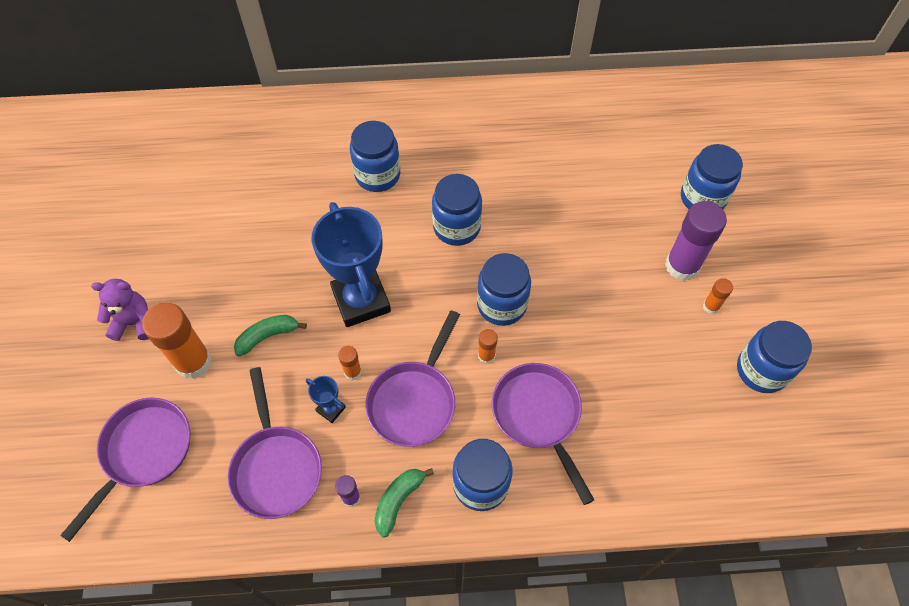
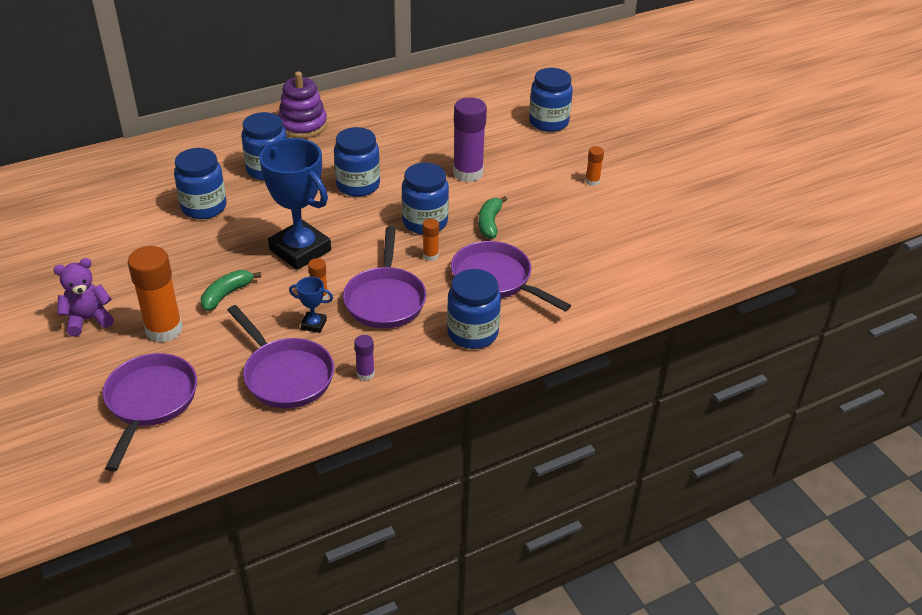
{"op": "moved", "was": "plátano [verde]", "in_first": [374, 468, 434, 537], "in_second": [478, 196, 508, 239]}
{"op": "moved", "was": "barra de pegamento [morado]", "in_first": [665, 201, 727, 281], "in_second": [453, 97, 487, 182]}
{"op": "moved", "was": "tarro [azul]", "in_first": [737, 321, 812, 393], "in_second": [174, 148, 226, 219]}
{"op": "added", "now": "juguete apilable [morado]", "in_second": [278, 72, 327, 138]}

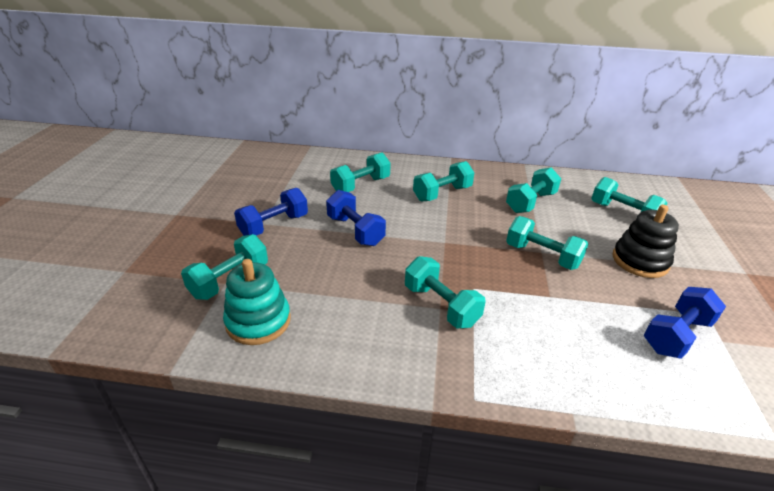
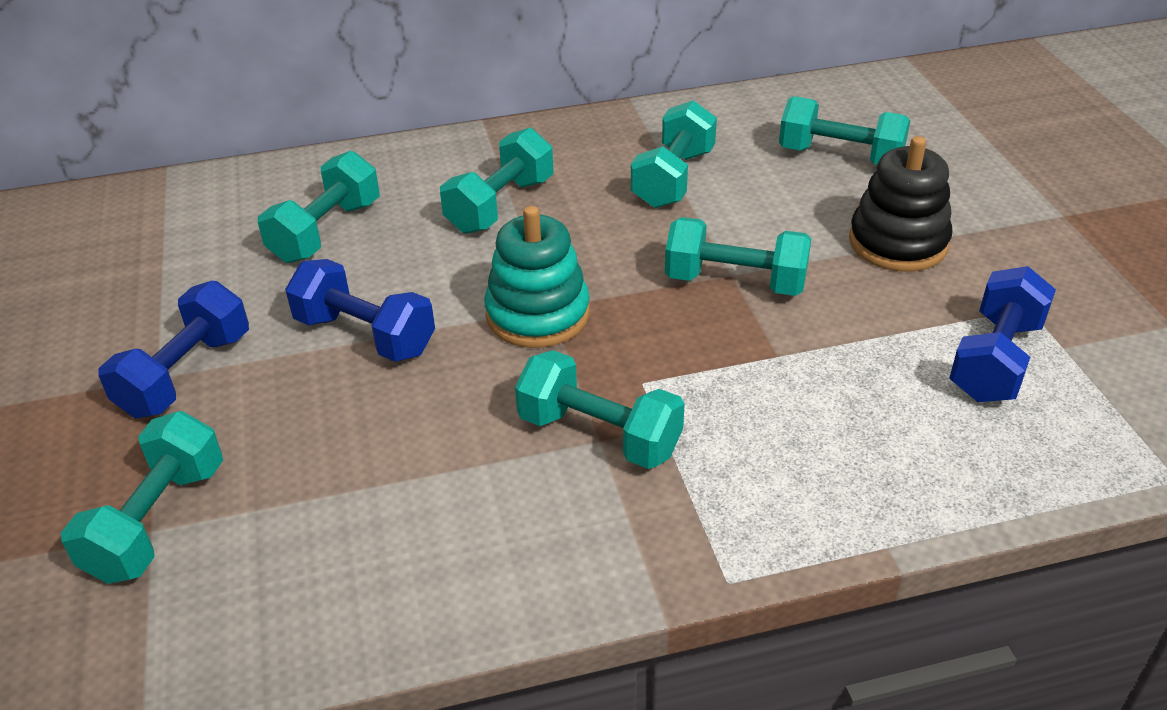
{"op": "moved", "was": "juguete apilable [turquesa]", "in_first": [223, 259, 291, 345], "in_second": [484, 206, 590, 348]}

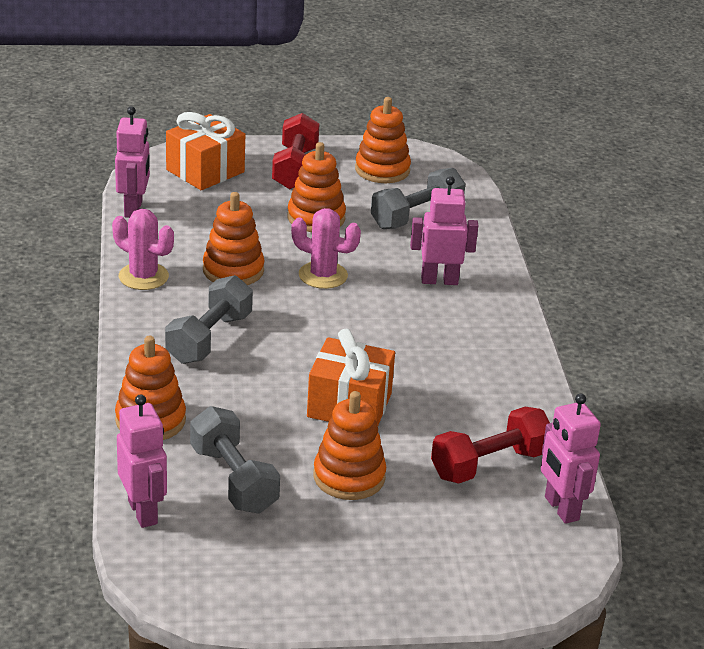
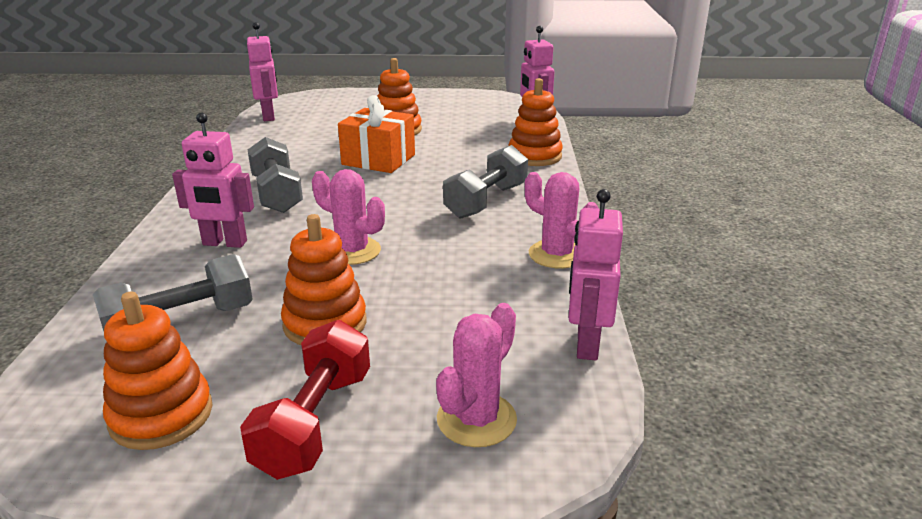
{"op": "replaced", "was": "regalo [naranja]", "now": "cactus [rosa]", "in_first": [166, 112, 245, 190], "in_second": [436, 303, 517, 447]}
{"op": "moved", "was": "mancuerna [gris]", "in_first": [190, 406, 280, 513], "in_second": [248, 137, 303, 213]}
{"op": "removed", "was": "juguete apilable [naranja]", "in_first": [203, 192, 265, 285]}
{"op": "removed", "was": "mancuerna [rojo]", "in_first": [431, 407, 550, 484]}

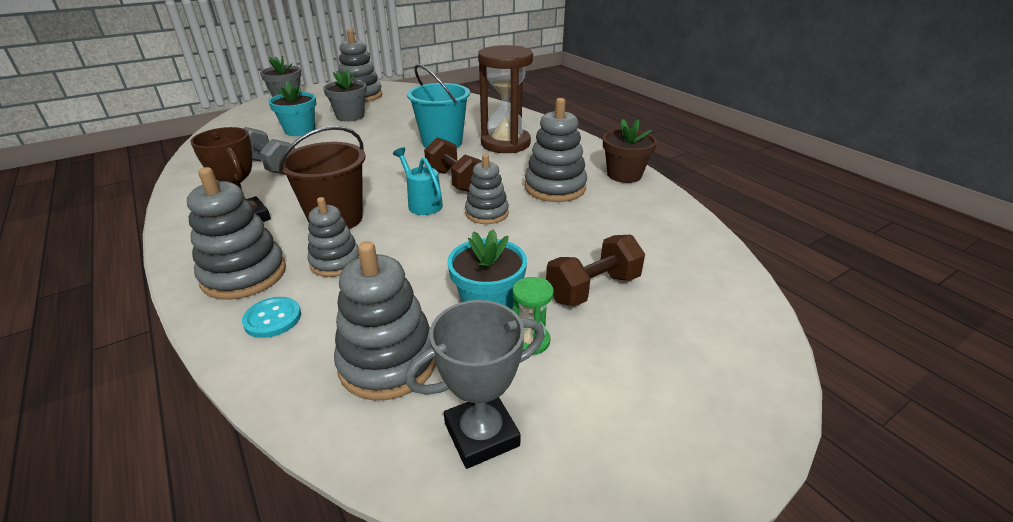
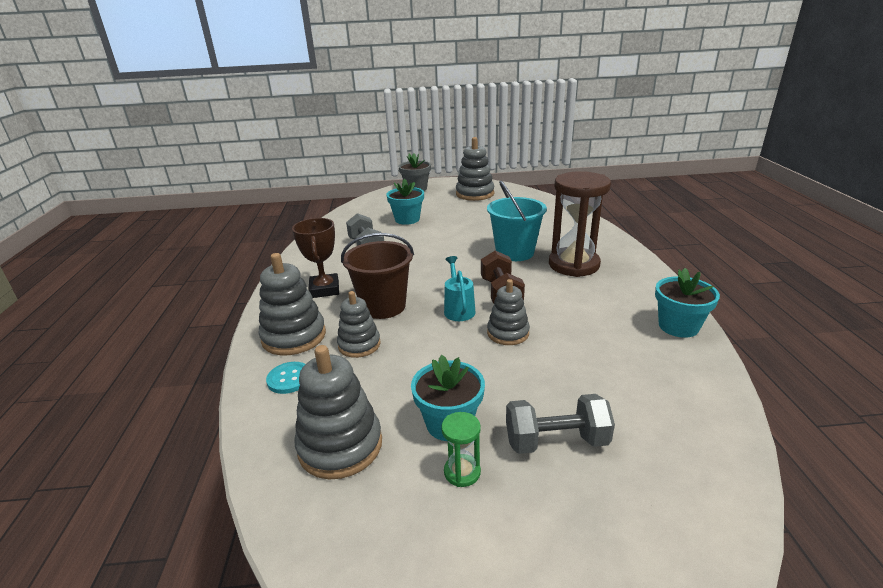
{"op": "removed", "was": "maceta [gris]", "in_first": [323, 70, 367, 121]}
{"op": "removed", "was": "trofeo [gris]", "in_first": [405, 300, 545, 469]}
{"op": "removed", "was": "juguete apilable [gris]", "in_first": [525, 98, 587, 202]}
{"op": "recoloured", "was": "mancuerna [marrón]", "now": "mancuerna [gris]", "in_first": [546, 235, 645, 306], "in_second": [506, 394, 615, 454]}
{"op": "recoloured", "was": "maceta [marrón]", "now": "maceta [turquesa]", "in_first": [603, 119, 657, 183], "in_second": [655, 268, 720, 338]}

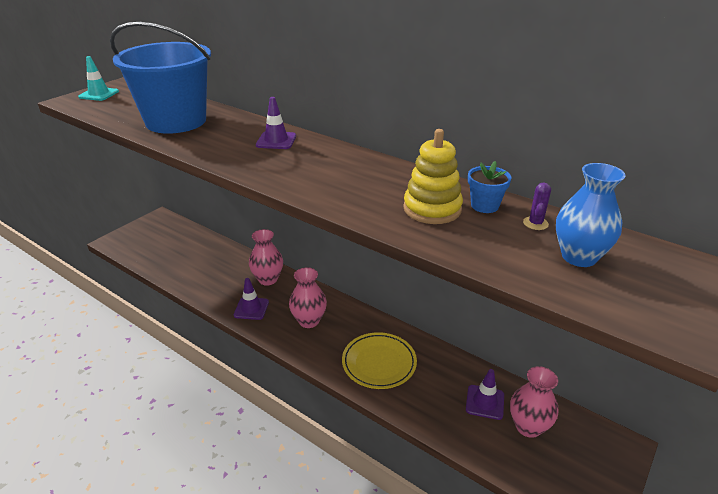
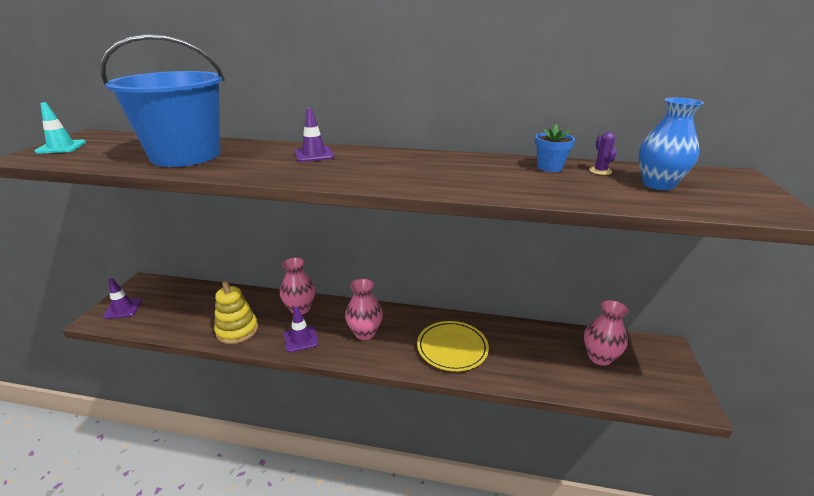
{"op": "moved", "was": "juguete apilable [amarillo]", "in_first": [403, 129, 463, 224], "in_second": [214, 281, 258, 344]}
{"op": "moved", "was": "cono de tráfico [morado]", "in_first": [466, 369, 504, 420], "in_second": [103, 278, 142, 319]}

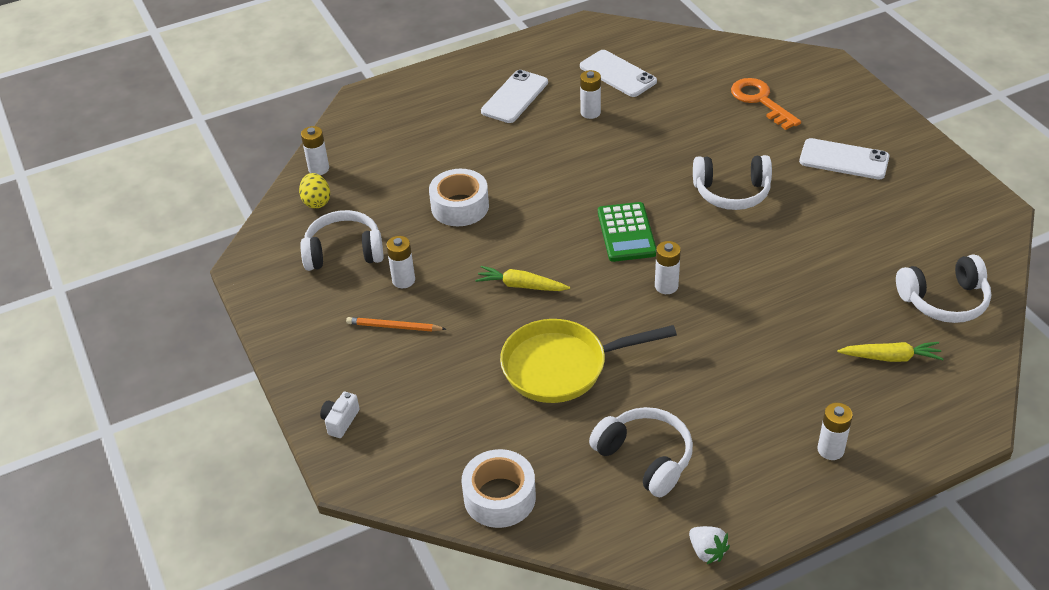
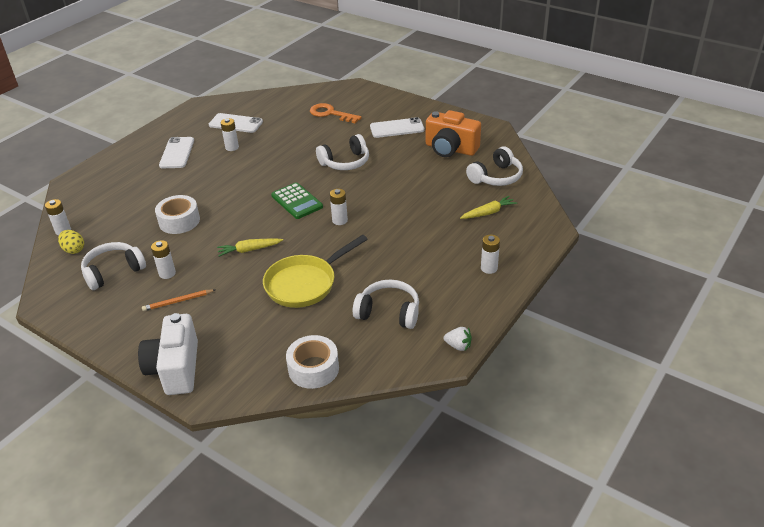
{"op": "resized", "was": "cámara [blanco]", "in_first": [320, 392, 360, 438], "in_second": [138, 313, 198, 395], "ratio": 2.37}
{"op": "added", "now": "cámara [naranja]", "in_second": [426, 110, 481, 157]}

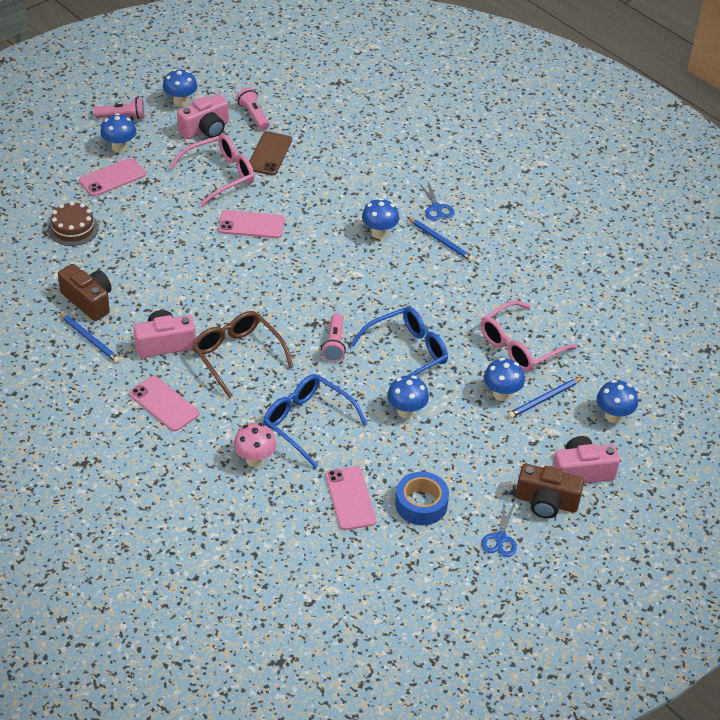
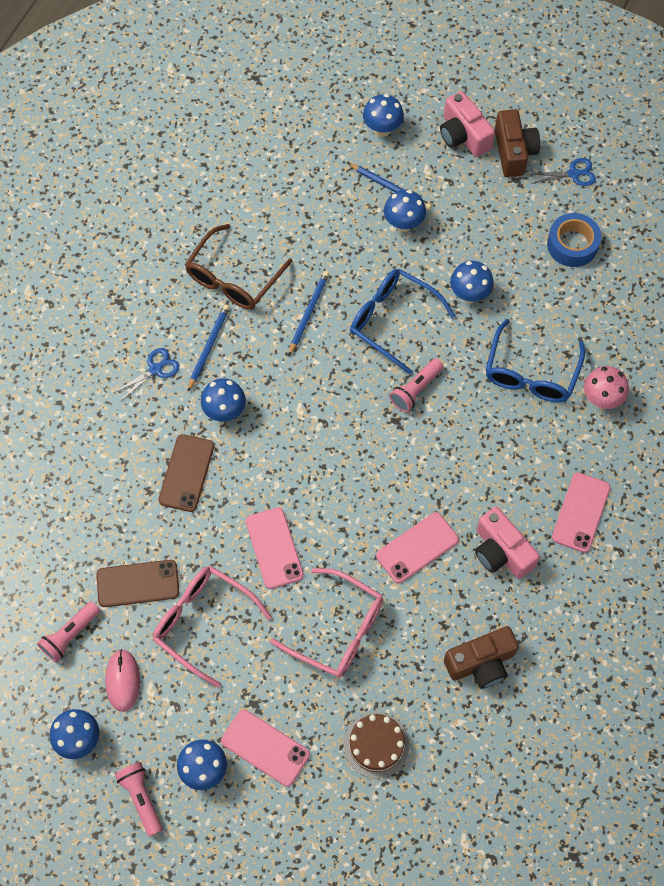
{"op": "turned", "was": "cámara [marrón]", "in_first": [58, 264, 112, 321], "in_second": [444, 626, 519, 689], "clockwise": -135}
{"op": "moved", "was": "lápiz [azul]", "in_first": [58, 311, 121, 363], "in_second": [289, 271, 329, 355]}
{"op": "replaced", "was": "cámara [rosa]", "now": "ratón [rosa]", "in_first": [177, 94, 229, 139], "in_second": [105, 649, 140, 712]}
{"op": "moved", "was": "gafas [marrón]", "in_first": [192, 311, 293, 398], "in_second": [185, 224, 293, 310]}
{"op": "turned", "was": "lámpara de mano [rosa]", "in_first": [321, 313, 346, 362], "in_second": [390, 358, 443, 412], "clockwise": 150}
{"op": "moved", "was": "móvil [rosa]", "in_first": [326, 466, 376, 530], "in_second": [376, 512, 459, 583]}
{"op": "moved", "was": "gafas [rosa]", "in_first": [481, 300, 578, 372], "in_second": [270, 568, 383, 678]}
{"op": "added", "now": "móvil [marrón]", "in_second": [159, 434, 214, 512]}

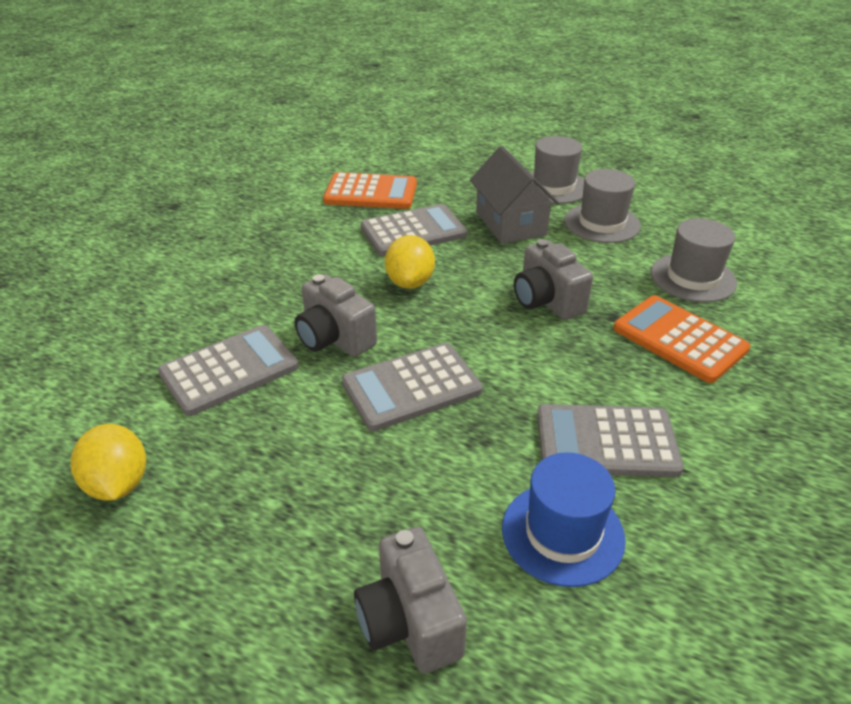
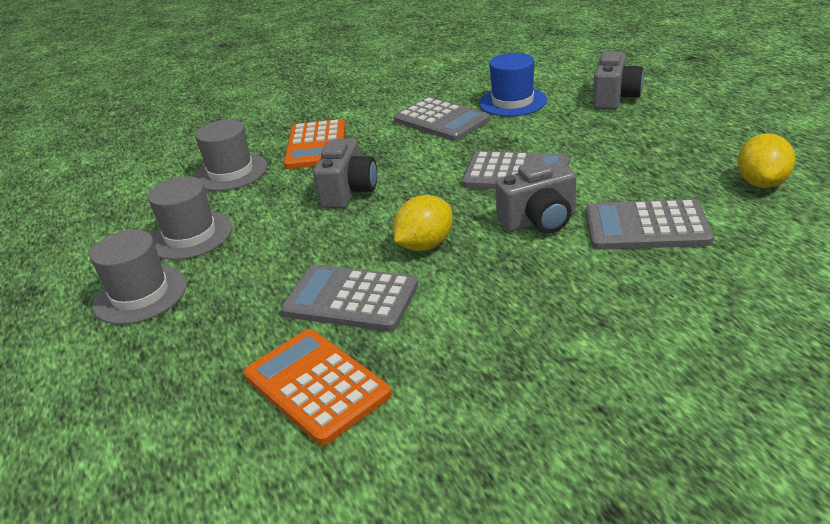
{"op": "turned", "was": "cámara [gris]", "in_first": [295, 274, 377, 357], "in_second": [495, 160, 576, 233], "clockwise": 75}
{"op": "removed", "was": "casa [gris]", "in_first": [470, 146, 560, 244]}

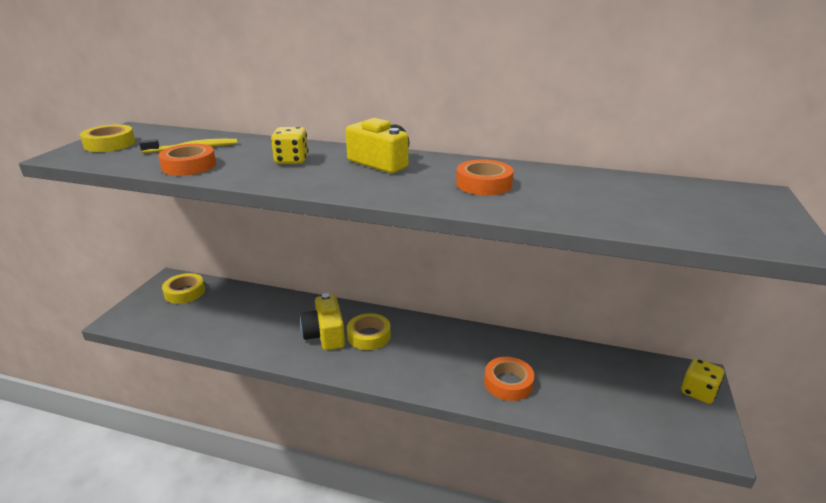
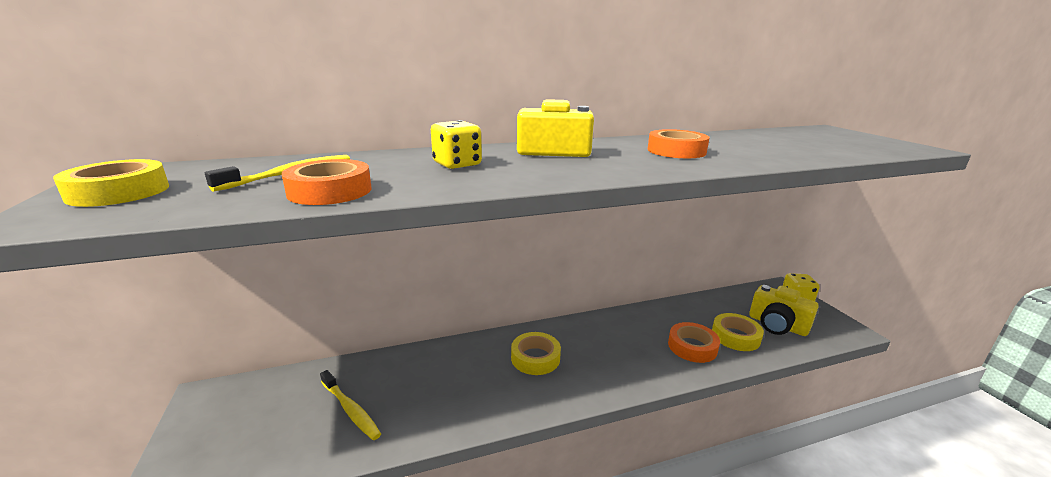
{"op": "moved", "was": "cinta adhesiva [amarillo]", "in_first": [162, 273, 205, 304], "in_second": [712, 313, 764, 351]}
{"op": "moved", "was": "cámara [amarillo]", "in_first": [300, 293, 345, 350], "in_second": [749, 285, 819, 336]}
{"op": "added", "now": "cepillo de dientes [amarillo]", "in_second": [320, 370, 381, 440]}

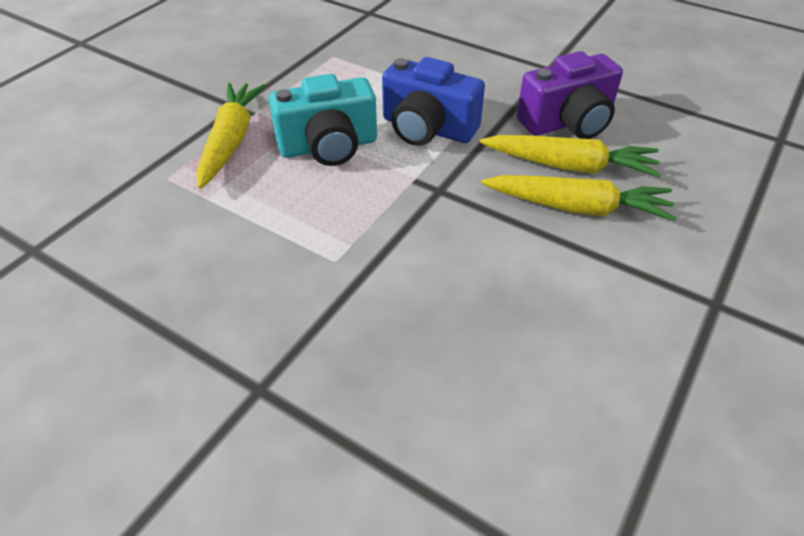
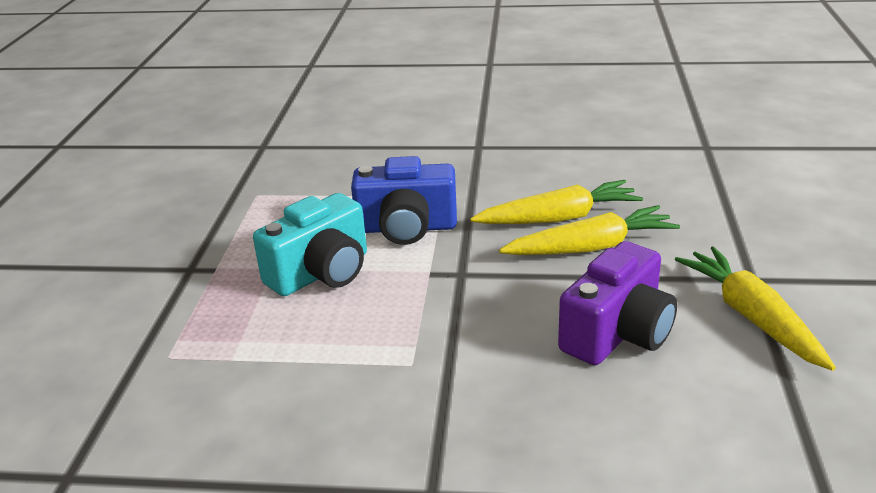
{"op": "moved", "was": "zanahoria [amarillo]", "in_first": [196, 83, 266, 189], "in_second": [675, 246, 836, 371]}
{"op": "moved", "was": "cámara [morado]", "in_first": [517, 51, 623, 139], "in_second": [558, 241, 677, 365]}

